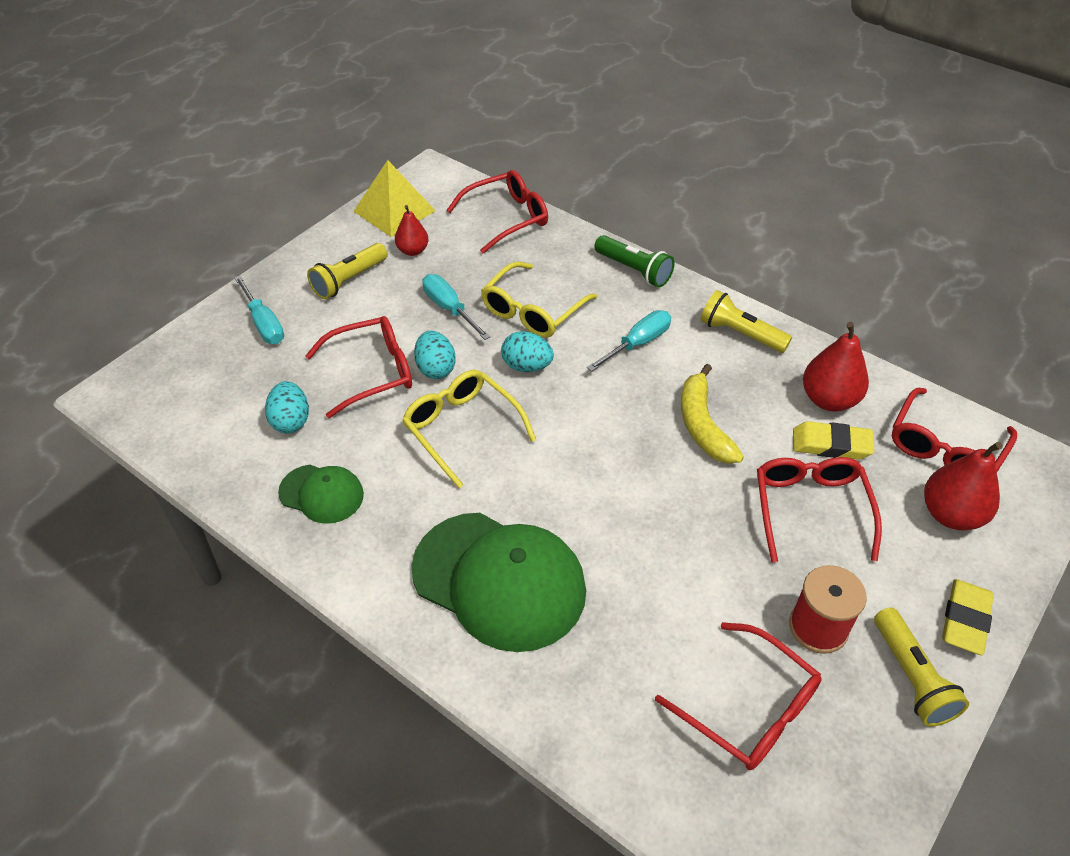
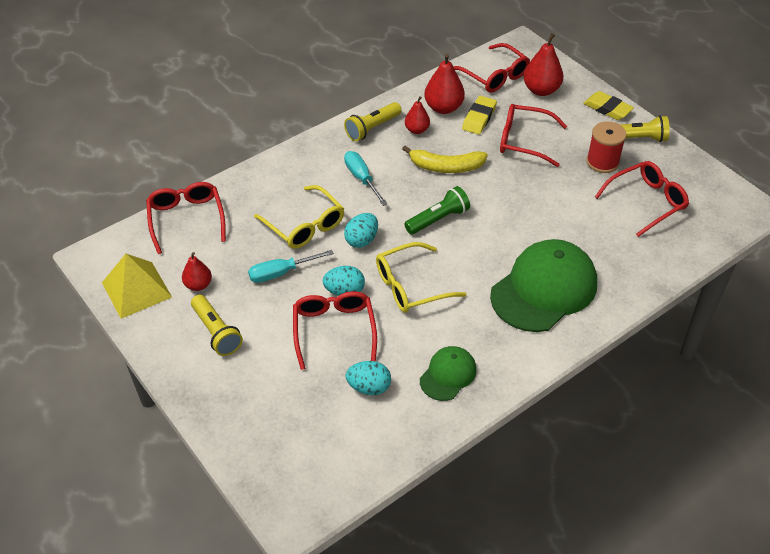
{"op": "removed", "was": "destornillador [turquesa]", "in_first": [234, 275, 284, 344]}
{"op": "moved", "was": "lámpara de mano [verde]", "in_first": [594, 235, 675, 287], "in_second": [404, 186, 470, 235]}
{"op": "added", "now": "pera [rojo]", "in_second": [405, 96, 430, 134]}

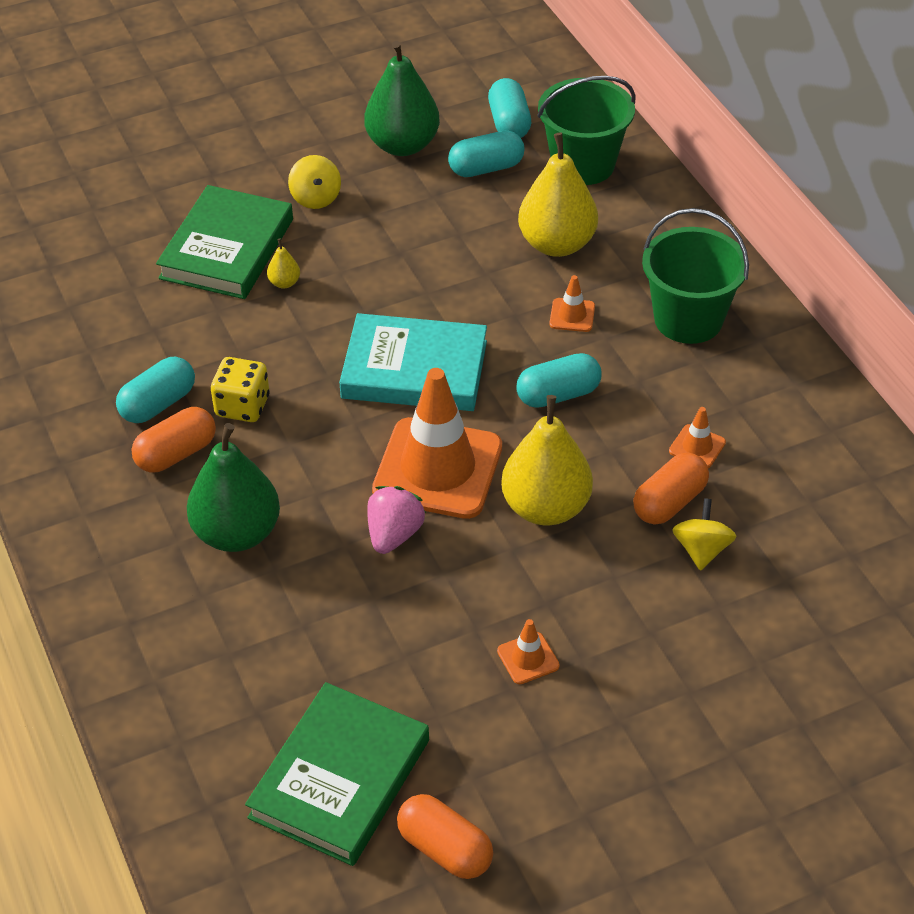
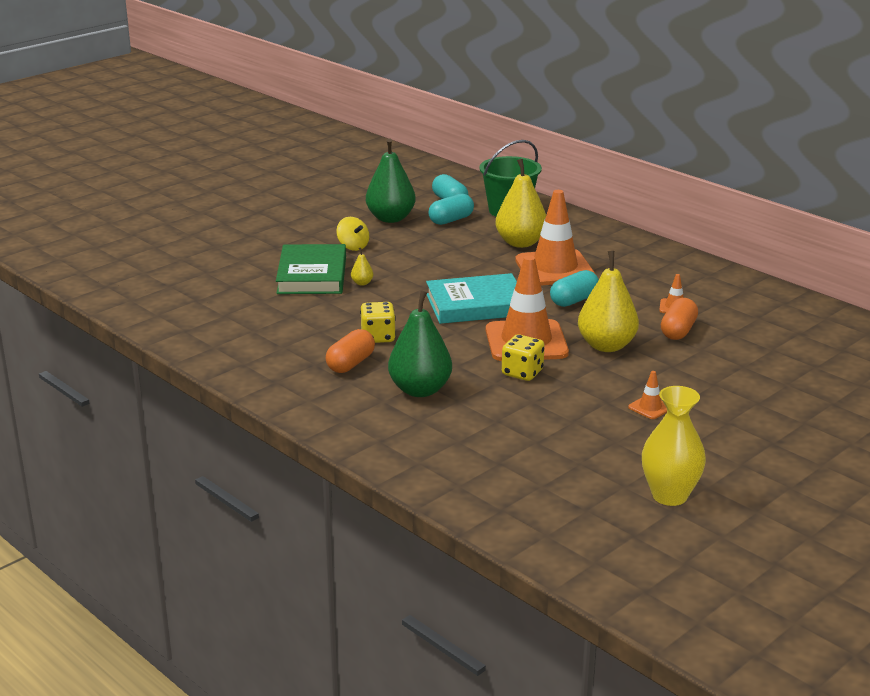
{"op": "removed", "was": "cápsula [turquesa]", "in_first": [116, 357, 195, 423]}
{"op": "removed", "was": "libro [verde]", "in_first": [245, 682, 429, 866]}
{"op": "replaced", "was": "fresa [rosa]", "now": "dado [amarillo]", "in_first": [367, 486, 426, 554], "in_second": [502, 334, 545, 381]}
{"op": "replaced", "was": "cápsula [naranja]", "now": "florero [amarillo]", "in_first": [397, 794, 493, 879], "in_second": [642, 386, 706, 506]}
{"op": "resized", "was": "cono de tráfico [naranja]", "in_first": [549, 275, 595, 332], "in_second": [515, 190, 595, 286], "ratio": 2.43}
{"op": "removed", "was": "balde [verde]", "in_first": [642, 208, 749, 344]}
{"op": "removed", "was": "peonza [amarillo]", "in_first": [672, 498, 737, 571]}

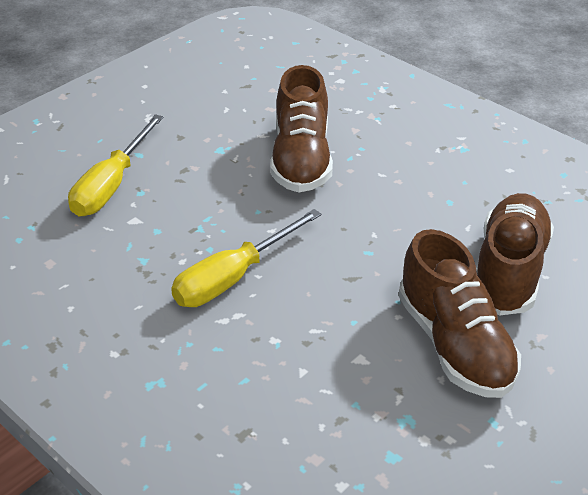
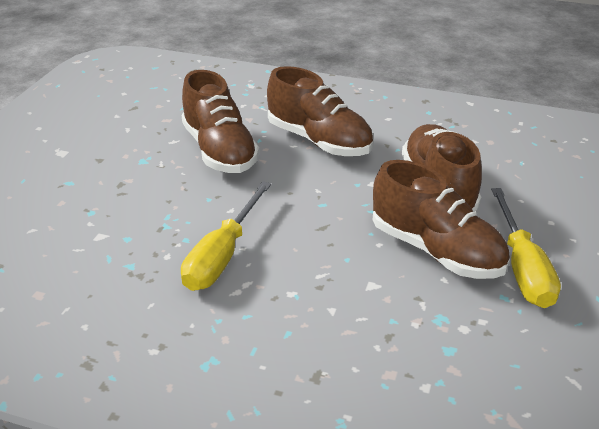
{"op": "moved", "was": "destornillador [amarillo]", "in_first": [68, 114, 163, 216], "in_second": [491, 188, 561, 308]}
{"op": "added", "now": "zapato [marrón]", "in_second": [267, 66, 373, 156]}

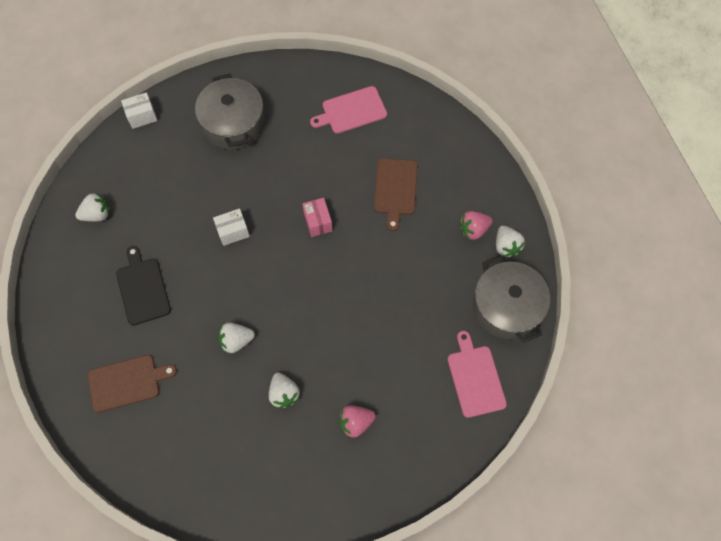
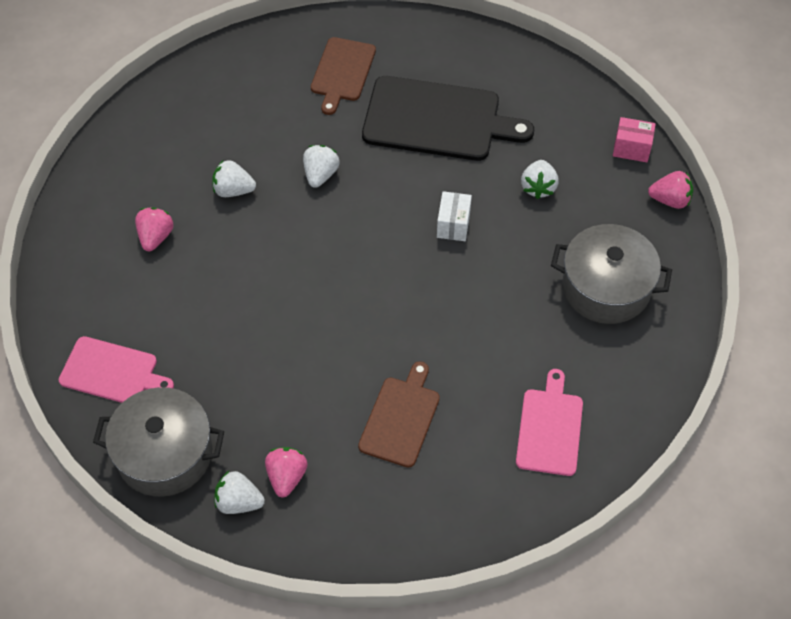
{"op": "moved", "was": "fresa [blanco]", "in_first": [75, 193, 109, 222], "in_second": [521, 160, 559, 199]}
{"op": "resized", "was": "tabla de cortar [negro]", "in_first": [116, 246, 171, 326], "in_second": [362, 76, 534, 161], "ratio": 1.68}
{"op": "replaced", "was": "caja [blanco]", "now": "fresa [rosa]", "in_first": [121, 92, 158, 129], "in_second": [648, 171, 693, 209]}
{"op": "moved", "was": "caja [rosa]", "in_first": [302, 198, 332, 237], "in_second": [613, 117, 656, 162]}
{"op": "turned", "was": "tabla de cortar [marrón]", "in_first": [374, 158, 418, 231], "in_second": [358, 361, 440, 468], "clockwise": 75}

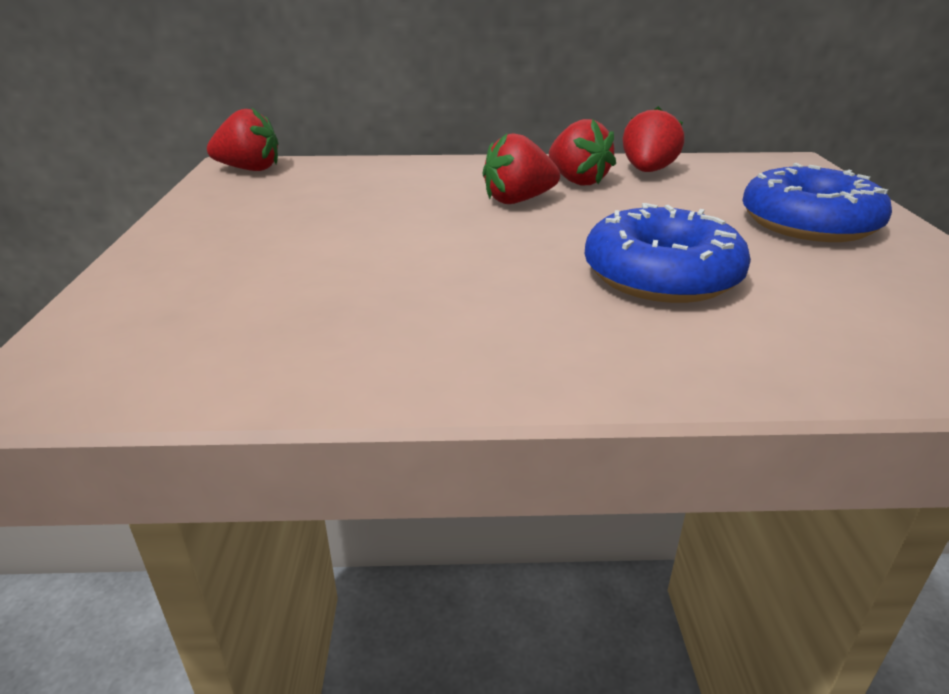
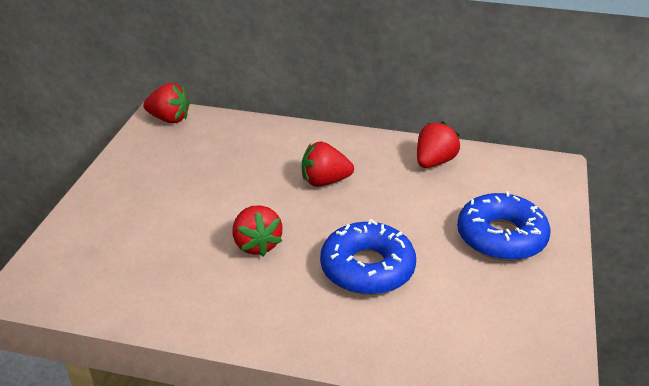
{"op": "moved", "was": "fresa [rojo]", "in_first": [549, 119, 616, 185], "in_second": [233, 205, 283, 256]}

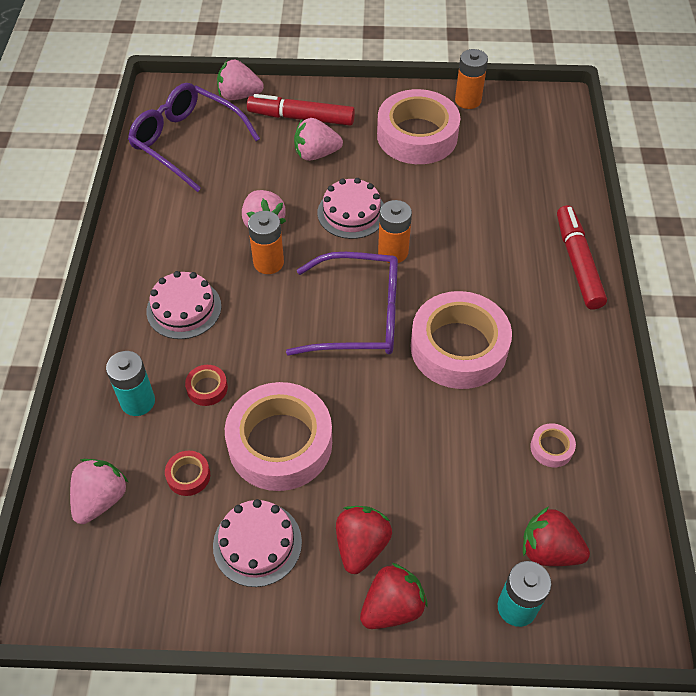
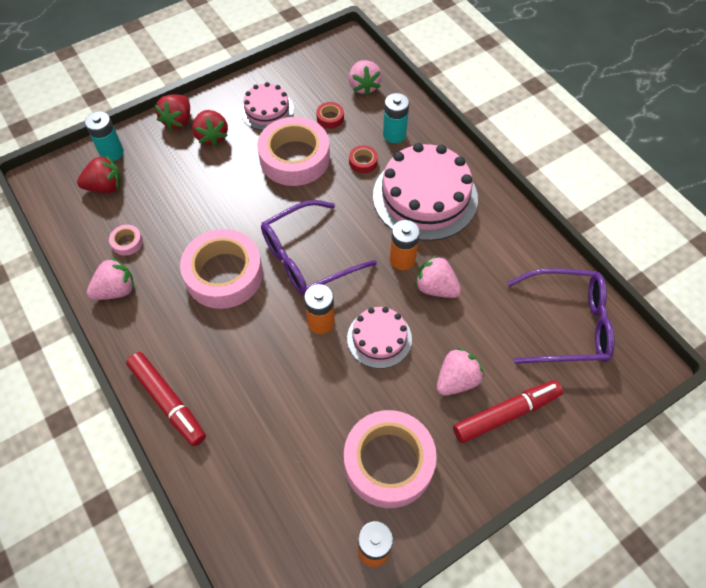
{"op": "resized", "was": "tarta [rosa]", "in_first": [146, 271, 221, 339], "in_second": [373, 143, 478, 241], "ratio": 1.82}
{"op": "moved", "was": "fresa [rosa]", "in_first": [217, 60, 264, 100], "in_second": [87, 258, 134, 300]}

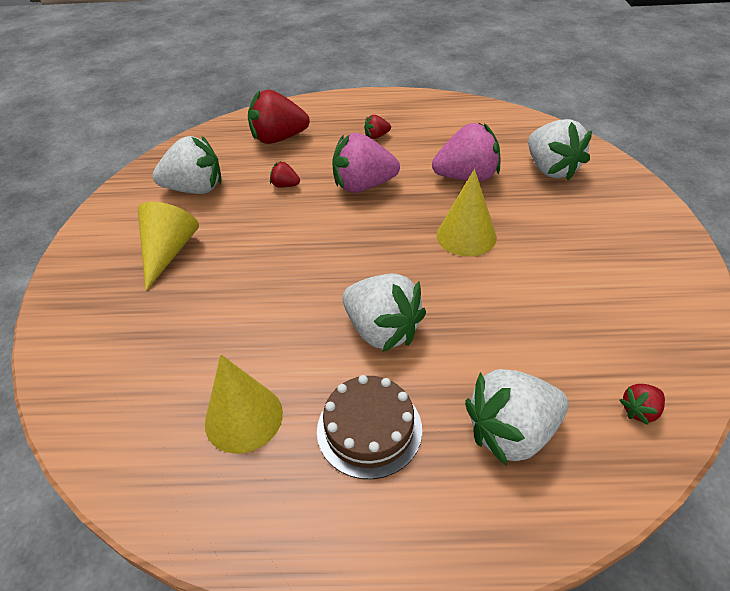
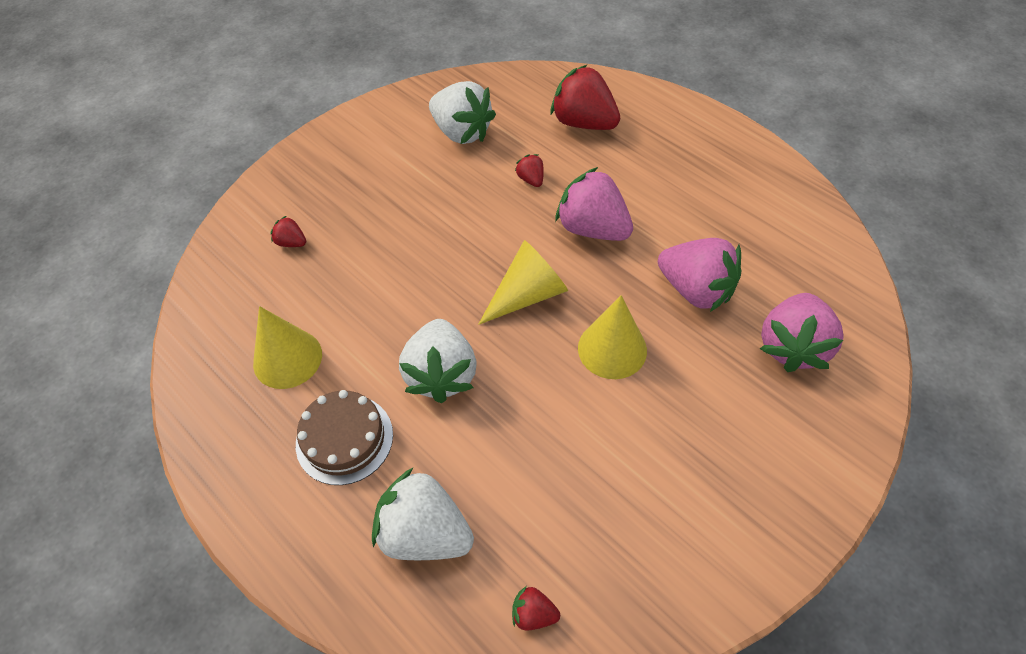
{"op": "moved", "was": "cono [amarillo]", "in_first": [138, 202, 199, 291], "in_second": [479, 240, 568, 324]}
{"op": "moved", "was": "fresa [rojo]", "in_first": [364, 115, 391, 139], "in_second": [270, 216, 306, 247]}
{"op": "recoloured", "was": "fresa [blanco]", "now": "fresa [rosa]", "in_first": [528, 119, 592, 181], "in_second": [760, 293, 844, 372]}

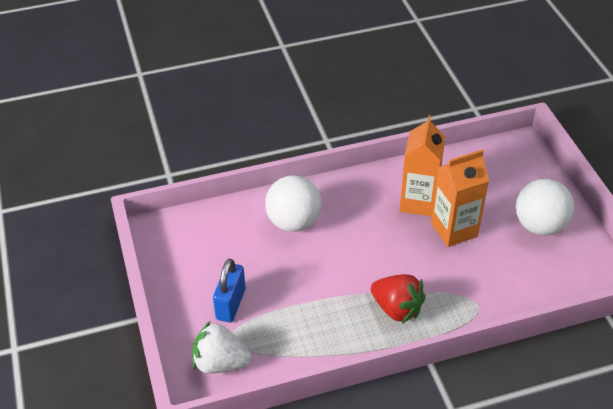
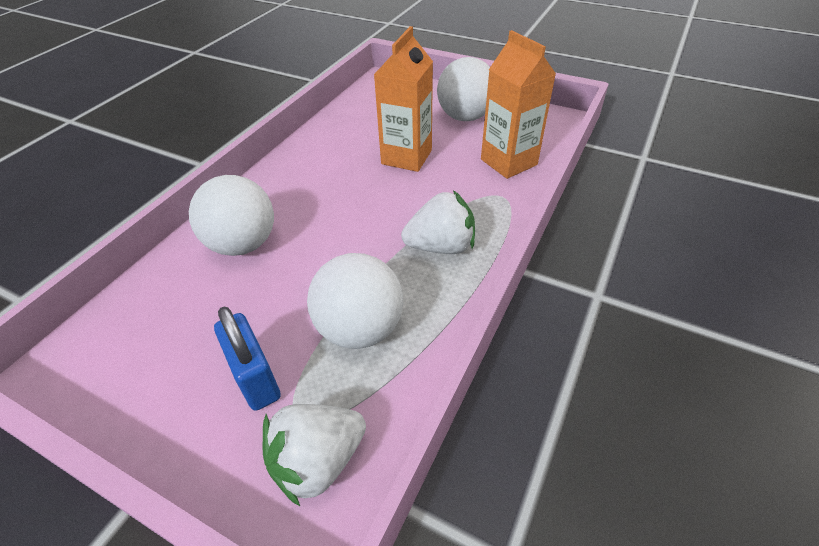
{"op": "recoloured", "was": "fresa [rojo]", "now": "fresa [blanco]", "in_first": [371, 274, 426, 324], "in_second": [401, 190, 475, 254]}
{"op": "moved", "was": "cartón de leche [naranja]", "in_first": [399, 115, 445, 217], "in_second": [481, 30, 556, 179]}
{"op": "added", "now": "pelota [blanco]", "in_second": [307, 253, 403, 349]}

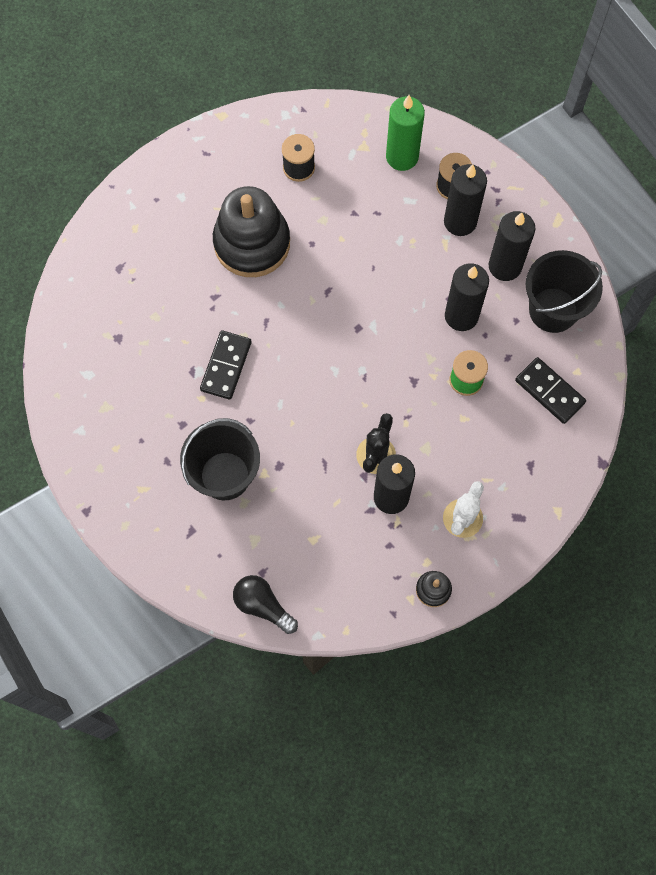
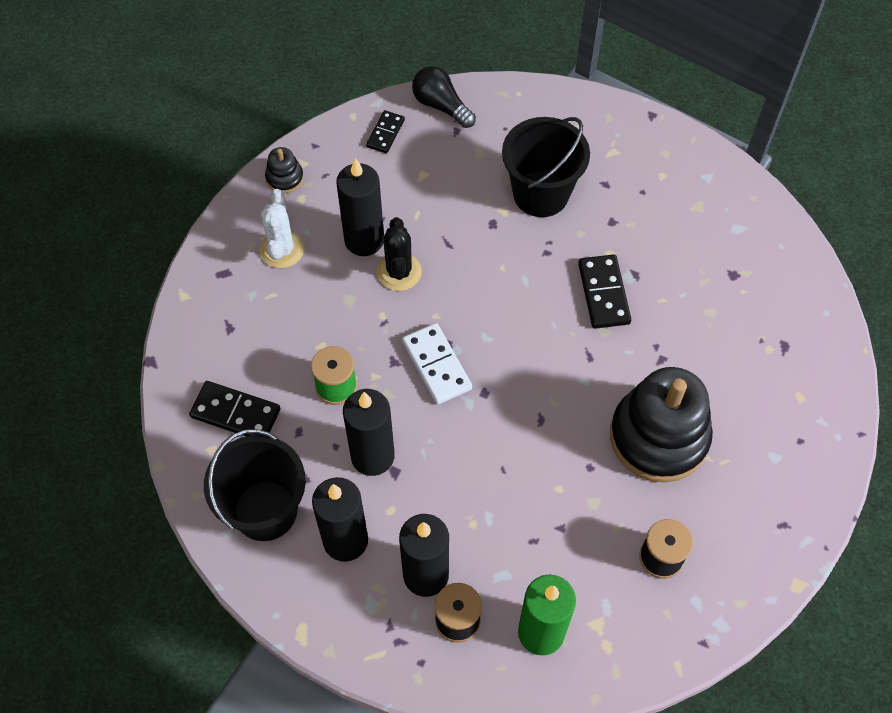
{"op": "turned", "was": "bombilla [negro]", "in_first": [233, 575, 298, 634], "in_second": [412, 66, 476, 128], "clockwise": -150}
{"op": "added", "now": "ficha de dominó [negro]", "in_second": [366, 110, 405, 153]}
{"op": "added", "now": "ficha de dominó [blanco]", "in_second": [402, 323, 472, 405]}

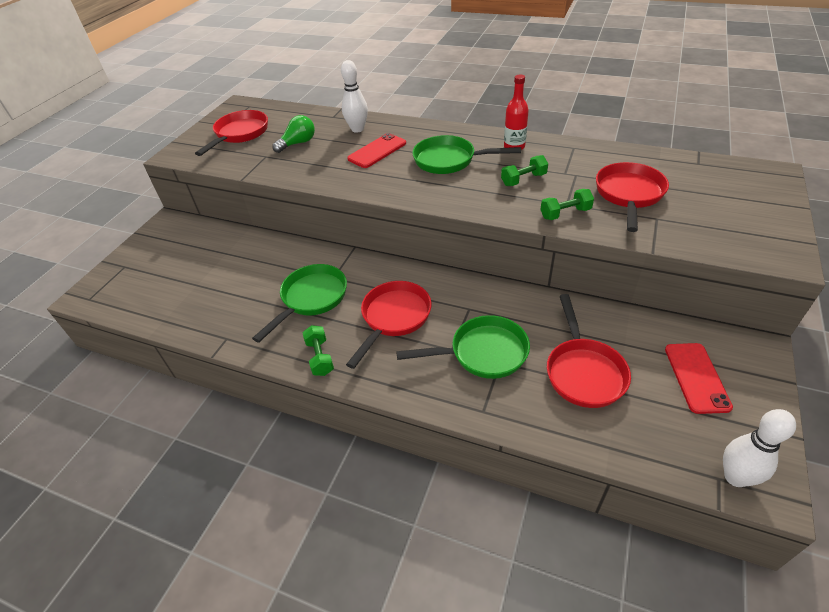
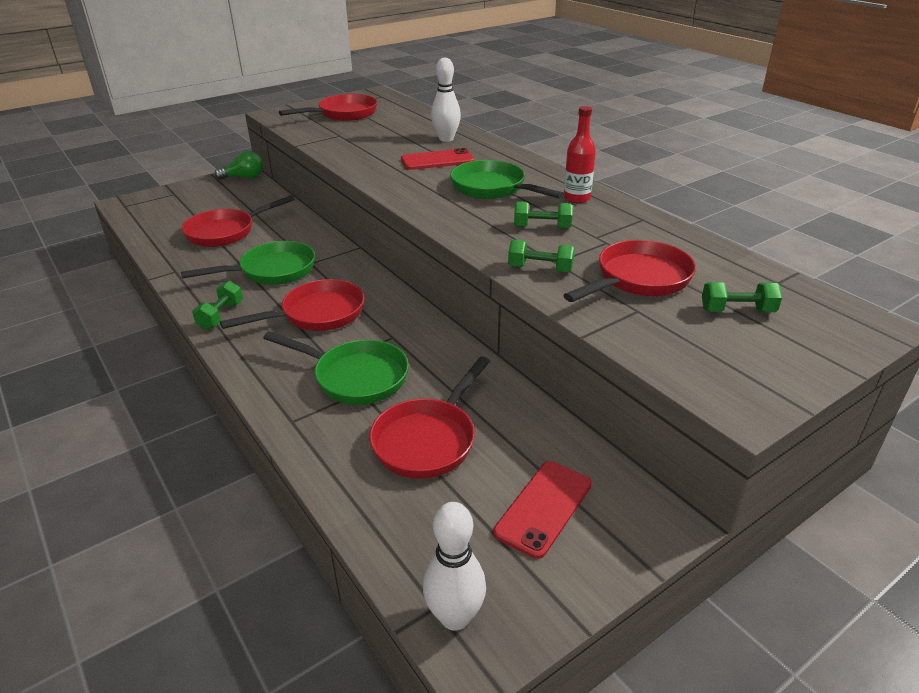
{"op": "moved", "was": "bombilla [verde]", "in_first": [272, 115, 315, 153], "in_second": [214, 151, 263, 180]}
{"op": "added", "now": "sartén [rojo]", "in_second": [182, 195, 295, 247]}
{"op": "added", "now": "mancuerna [verde]", "in_second": [702, 282, 782, 312]}

